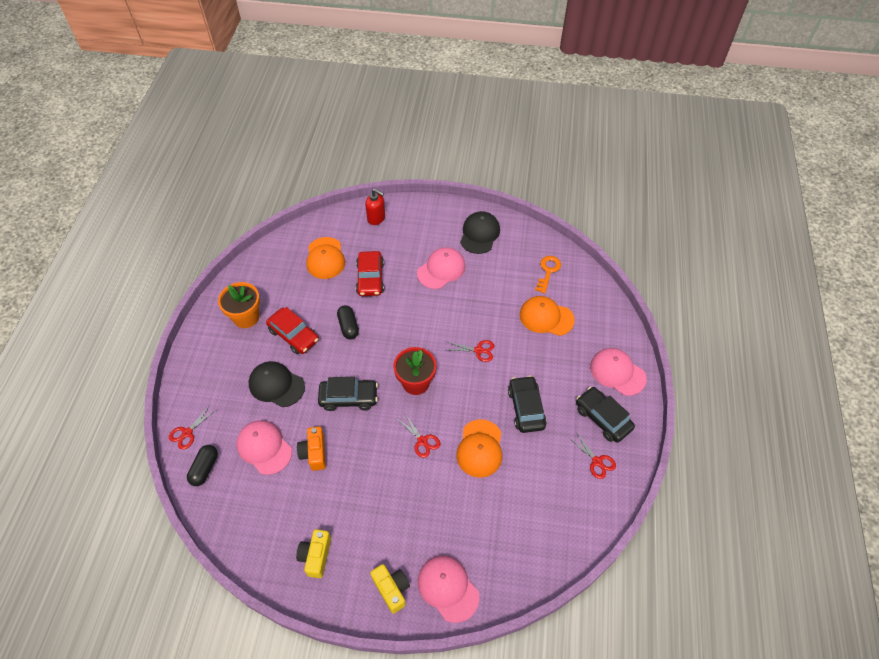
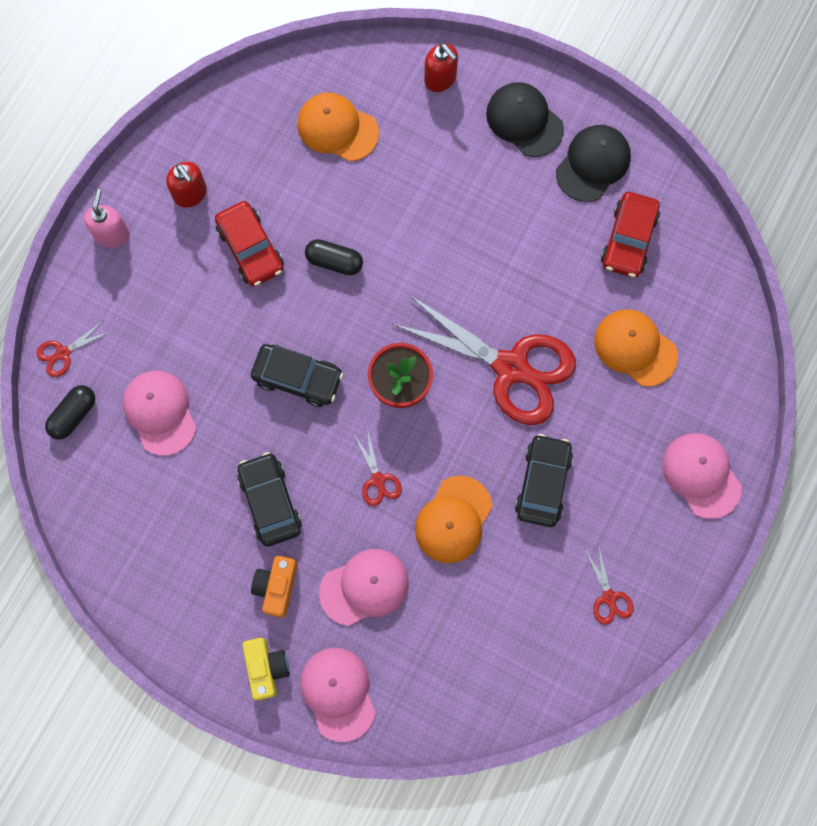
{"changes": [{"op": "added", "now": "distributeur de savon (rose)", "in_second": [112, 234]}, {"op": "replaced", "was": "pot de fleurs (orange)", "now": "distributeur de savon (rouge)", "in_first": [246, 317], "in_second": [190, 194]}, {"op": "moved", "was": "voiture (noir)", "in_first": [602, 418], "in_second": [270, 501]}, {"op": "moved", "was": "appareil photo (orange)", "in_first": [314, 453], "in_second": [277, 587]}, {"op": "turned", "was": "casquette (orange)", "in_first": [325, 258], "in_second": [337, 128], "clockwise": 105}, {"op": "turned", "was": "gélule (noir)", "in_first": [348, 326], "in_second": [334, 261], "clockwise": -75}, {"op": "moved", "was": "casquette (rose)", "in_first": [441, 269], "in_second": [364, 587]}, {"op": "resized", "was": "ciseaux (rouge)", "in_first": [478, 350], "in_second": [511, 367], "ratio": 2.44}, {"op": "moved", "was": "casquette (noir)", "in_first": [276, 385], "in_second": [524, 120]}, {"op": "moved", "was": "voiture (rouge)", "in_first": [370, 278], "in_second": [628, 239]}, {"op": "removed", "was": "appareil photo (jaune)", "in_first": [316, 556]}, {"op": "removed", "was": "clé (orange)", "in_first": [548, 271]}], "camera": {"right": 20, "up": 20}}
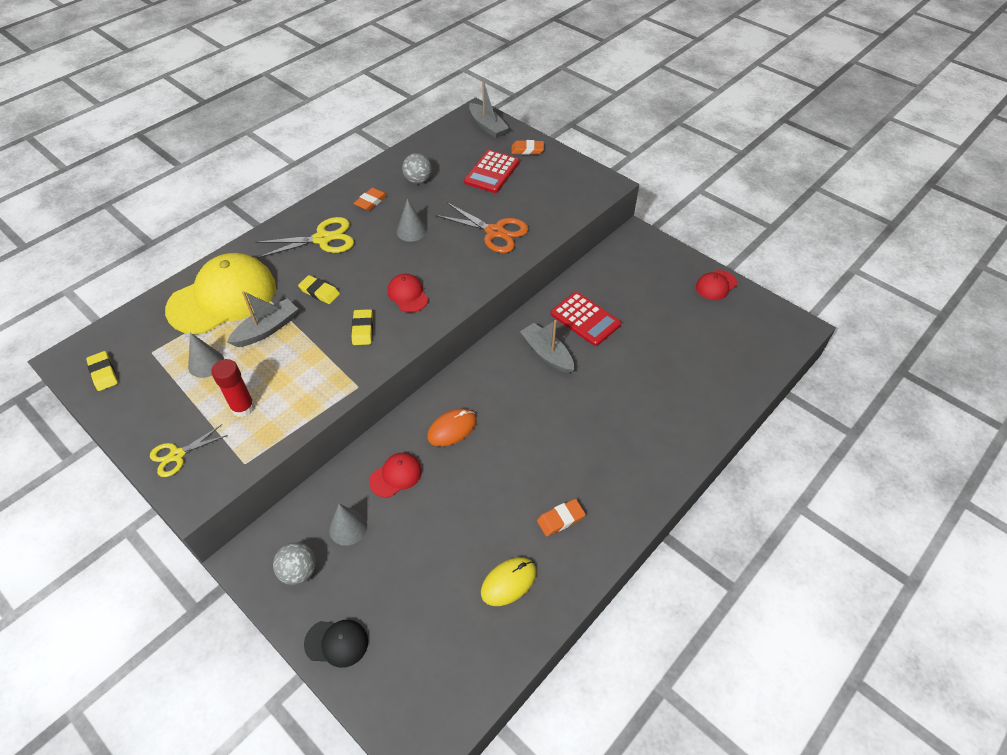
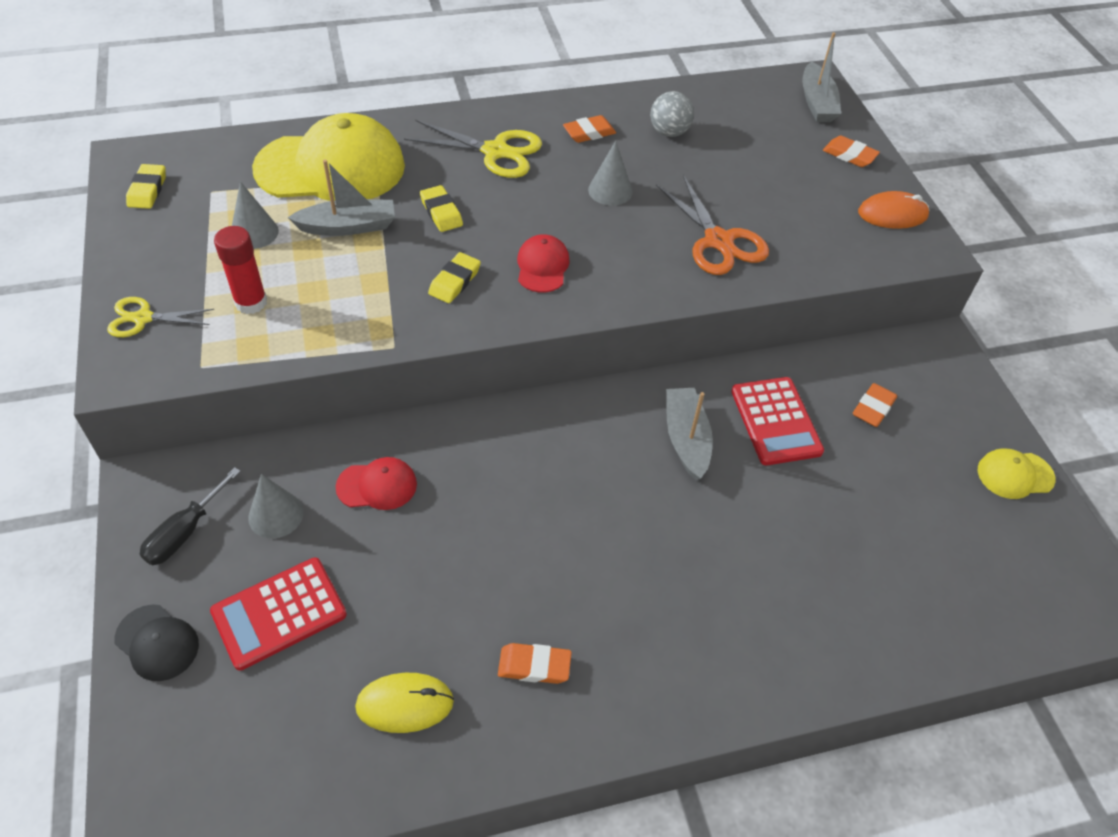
{"changes": [{"op": "replaced", "was": "balle (gris)", "now": "tournevis (noir)", "in_first": [299, 571], "in_second": [184, 532]}, {"op": "moved", "was": "calculatrice (rouge)", "in_first": [492, 172], "in_second": [279, 613]}, {"op": "added", "now": "gomme (orange)", "in_second": [873, 408]}, {"op": "moved", "was": "souris (orange)", "in_first": [452, 429], "in_second": [892, 214]}, {"op": "recoloured", "was": "casquette (rouge)", "now": "casquette (jaune)", "in_first": [716, 285], "in_second": [1015, 475]}], "camera": {"right": 30, "up": 0}}
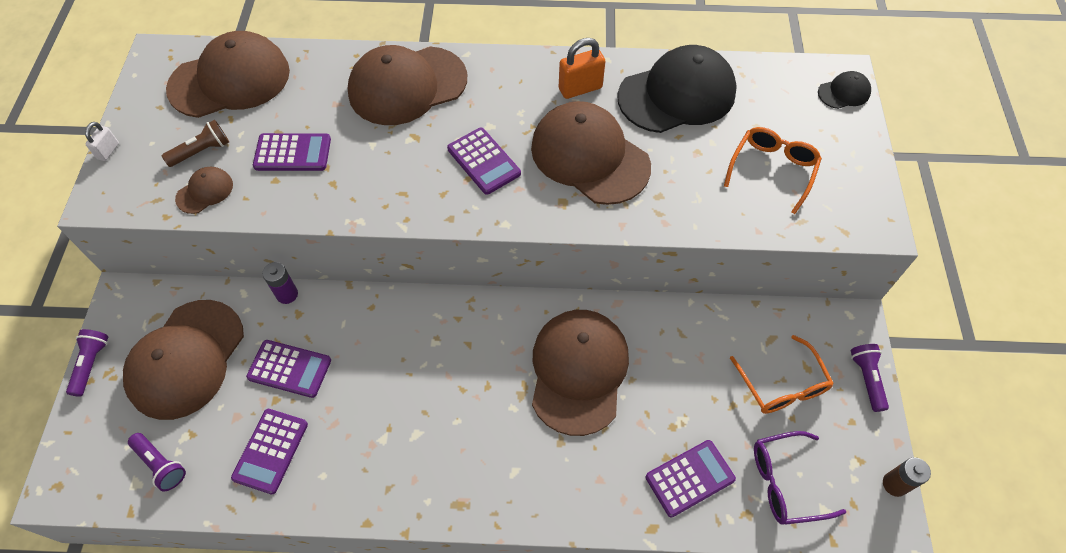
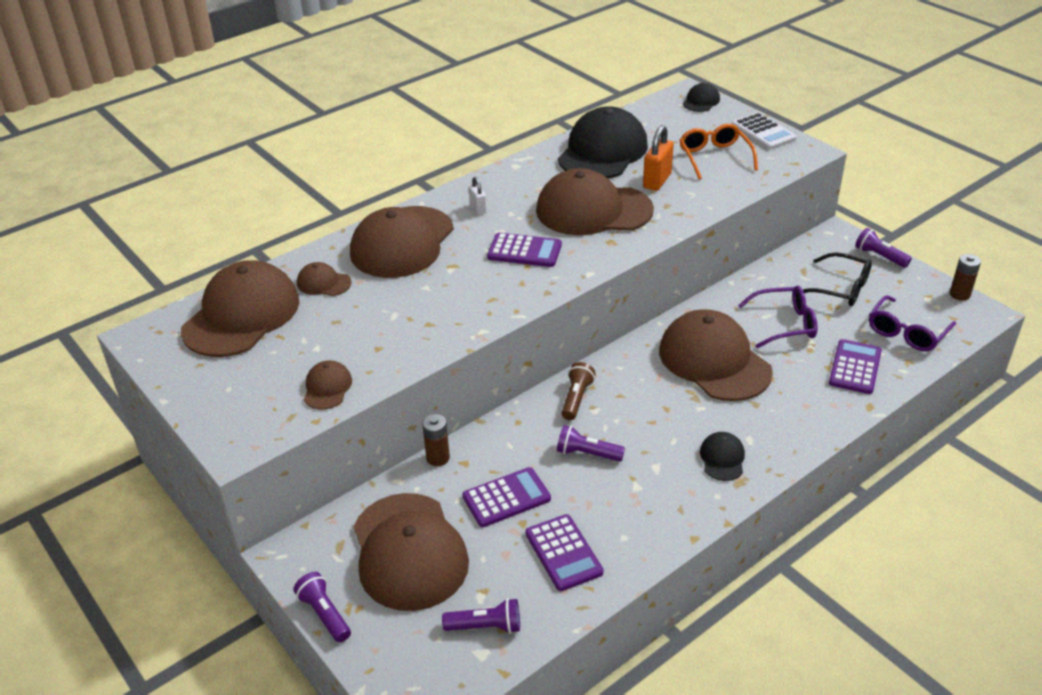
{"changes": [{"op": "added", "now": "casquette (marron)", "in_second": [323, 283]}, {"op": "recoloured", "was": "pile (violet)", "now": "pile (marron)", "in_first": [287, 294], "in_second": [438, 458]}, {"op": "moved", "was": "cadenas (blanc)", "in_first": [108, 151], "in_second": [478, 208]}, {"op": "added", "now": "lampe de poche (violet)", "in_second": [587, 453]}, {"op": "moved", "was": "lampe de poche (marron)", "in_first": [202, 151], "in_second": [576, 398]}, {"op": "moved", "was": "cadenas (orange)", "in_first": [580, 88], "in_second": [657, 181]}, {"op": "added", "now": "casquette (noir)", "in_second": [722, 458]}, {"op": "added", "now": "calculatrice (blanc)", "in_second": [763, 132]}, {"op": "added", "now": "lunettes (violet)", "in_second": [785, 324]}, {"op": "recoloured", "was": "lunettes (orange)", "now": "lunettes (noir)", "in_first": [782, 385], "in_second": [841, 288]}, {"op": "removed", "was": "calculatrice (violet)", "in_first": [292, 153]}], "camera": {"right": -40, "up": -20}}
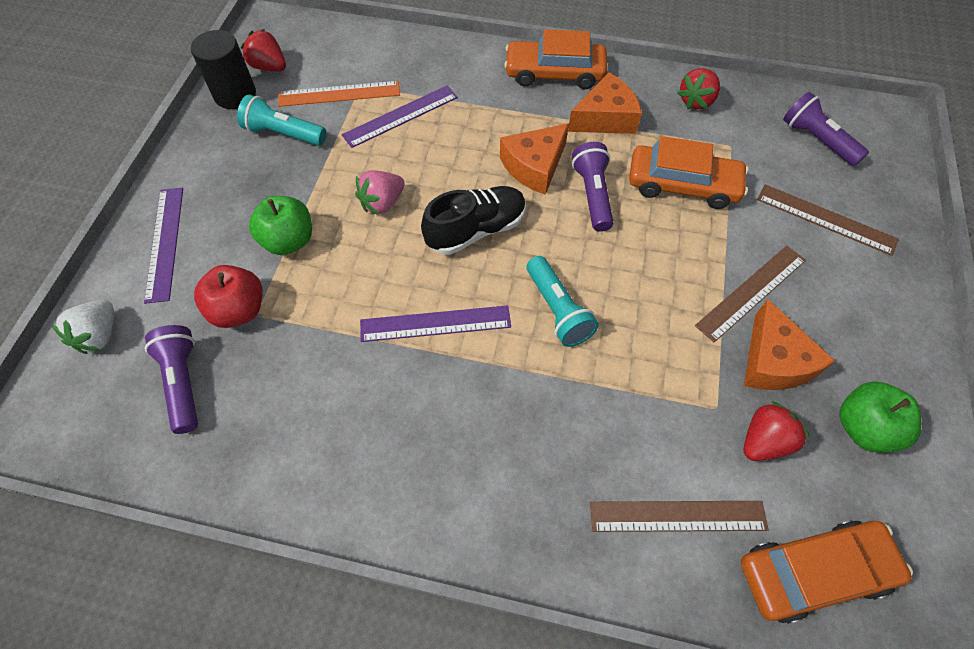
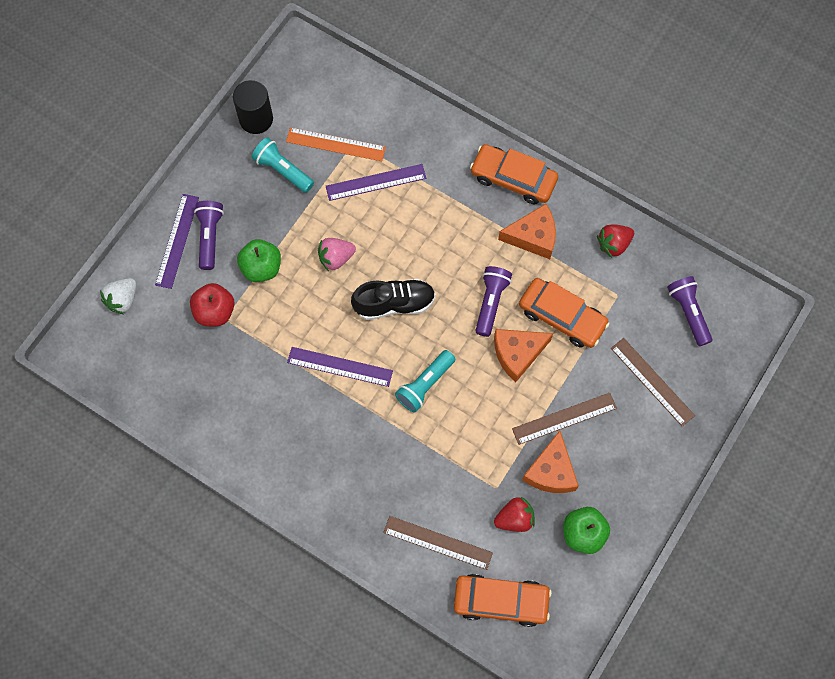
{"changes": [{"op": "moved", "was": "lampe de poche (violet)", "in_first": [183, 382], "in_second": [209, 237]}, {"op": "turned", "was": "lampe de poche (turquoise)", "in_first": [558, 310], "in_second": [425, 385], "clockwise": 45}, {"op": "moved", "was": "fromage (orange)", "in_first": [534, 166], "in_second": [517, 354]}, {"op": "removed", "was": "fraise (rouge)", "in_first": [269, 67]}], "camera": {"right": 20, "up": 10}}
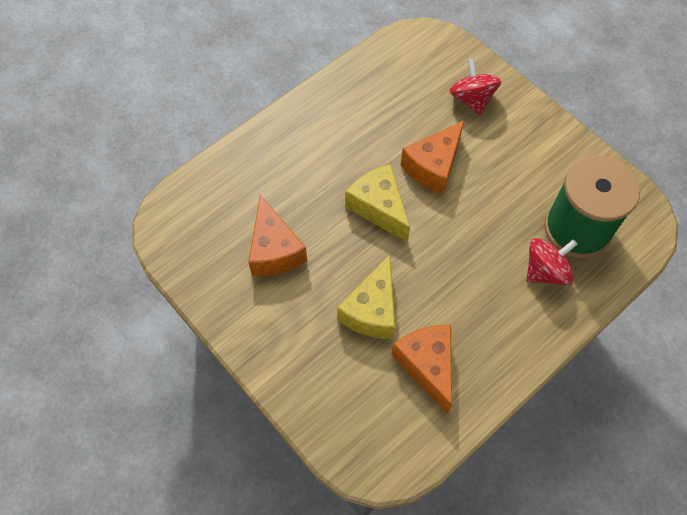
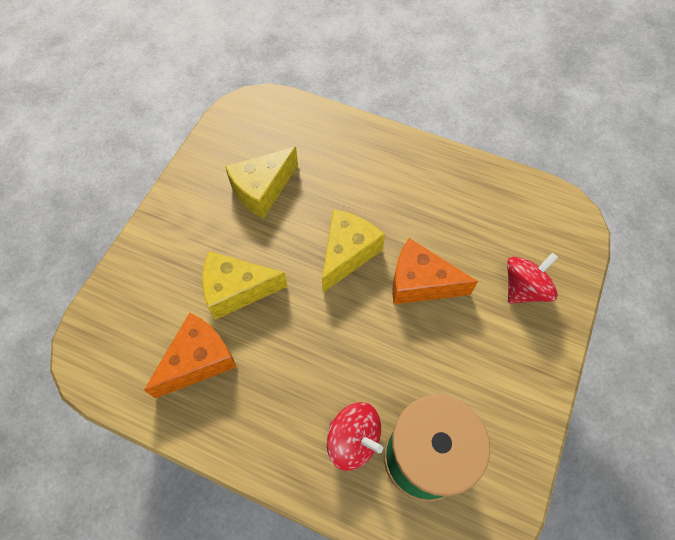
{"changes": [{"op": "recoloured", "was": "fromage (orange)", "now": "fromage (jaune)", "in_first": [274, 250], "in_second": [262, 190]}], "camera": {"right": 65, "up": 0}}
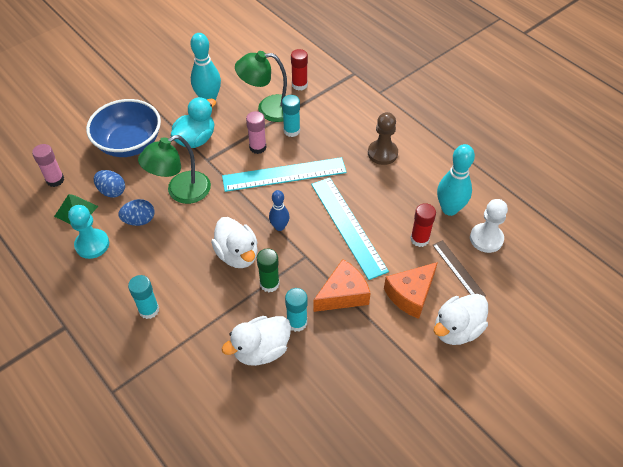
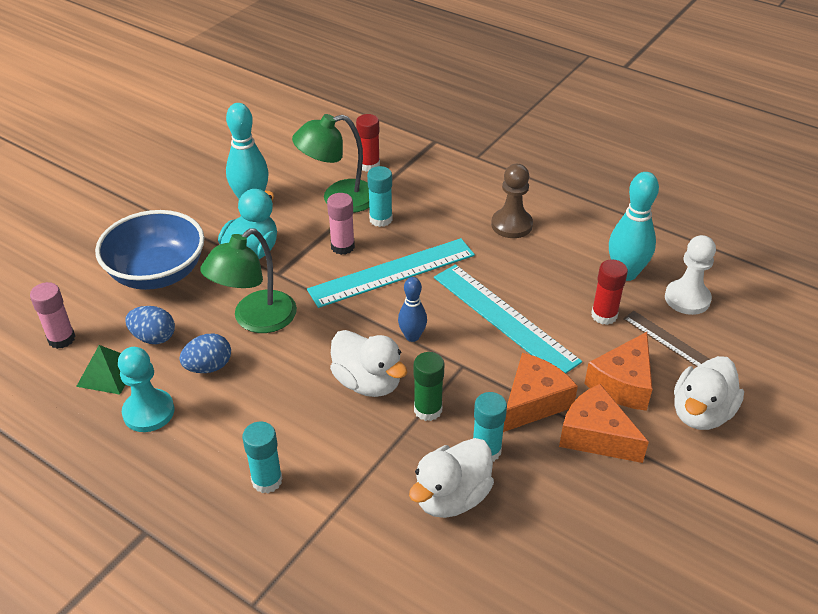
{"changes": [{"op": "added", "now": "fromage (orange)", "in_second": [596, 436]}], "camera": {"right": -15, "up": -10}}
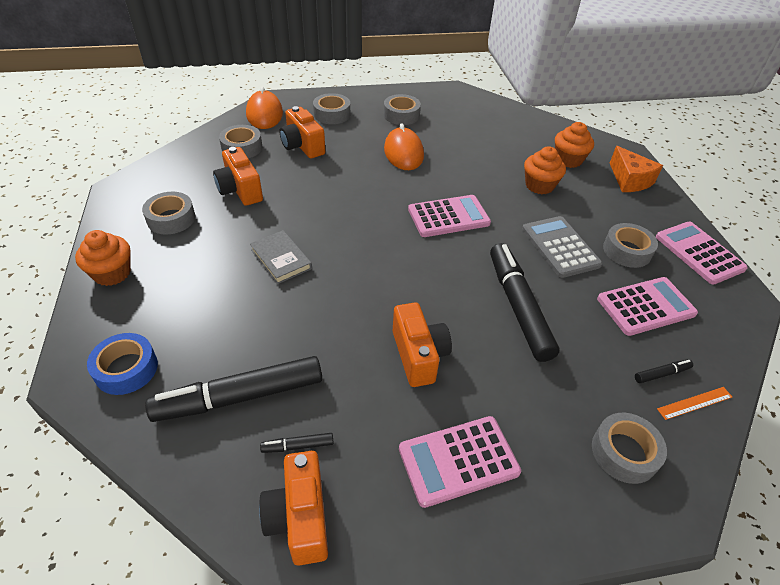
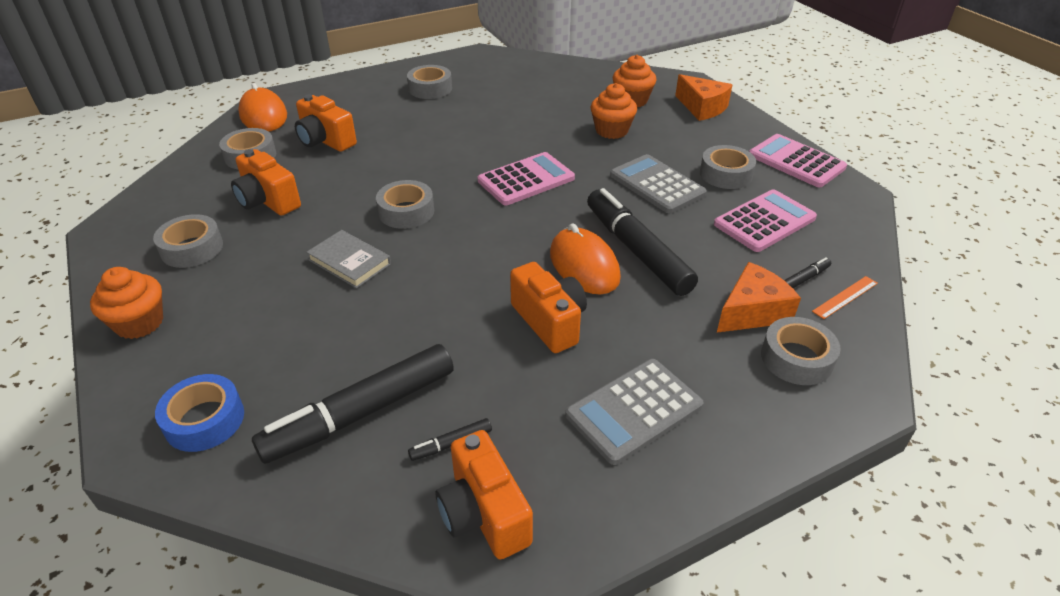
{"changes": [{"op": "moved", "was": "ruban adhésif (gris)", "in_first": [332, 114], "in_second": [406, 212]}, {"op": "moved", "was": "souris (orange)", "in_first": [403, 153], "in_second": [584, 265]}, {"op": "recoloured", "was": "calculatrice (rose)", "now": "calculatrice (gris)", "in_first": [458, 460], "in_second": [634, 410]}, {"op": "added", "now": "fromage (orange)", "in_second": [752, 312]}], "camera": {"right": -15, "up": -5}}
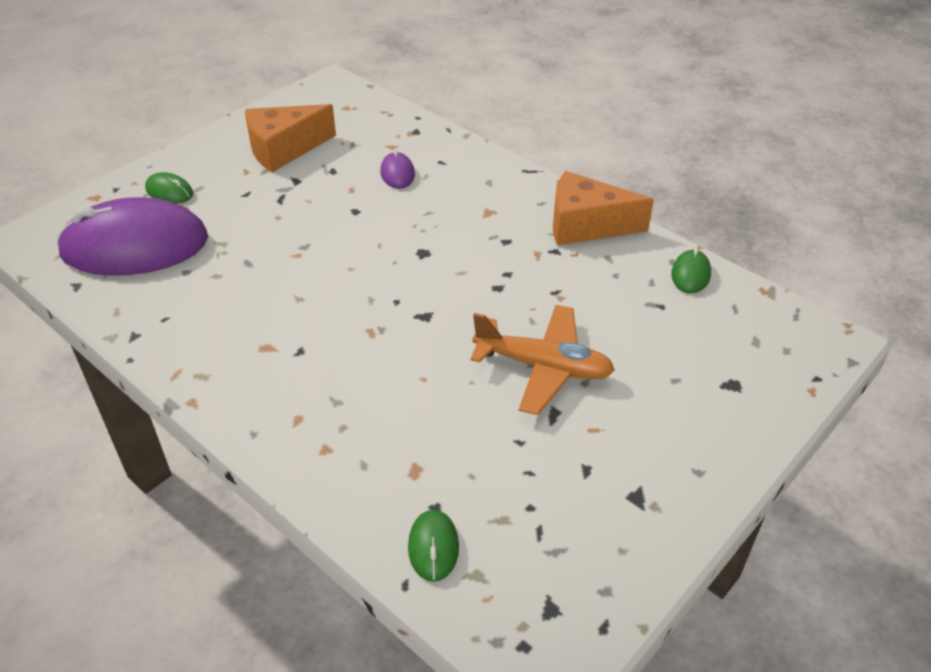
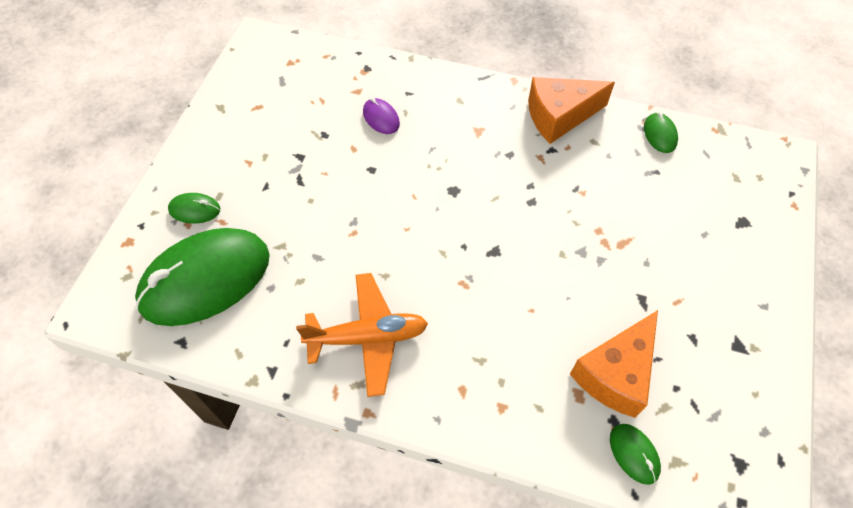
{"changes": [{"op": "recoloured", "was": "souris (violet)", "now": "souris (vert)", "in_first": [135, 246], "in_second": [205, 279]}, {"op": "moved", "was": "avion (orange)", "in_first": [543, 367], "in_second": [367, 337]}, {"op": "moved", "was": "fromage (orange)", "in_first": [284, 149], "in_second": [615, 374]}], "camera": {"right": -25, "up": 15}}
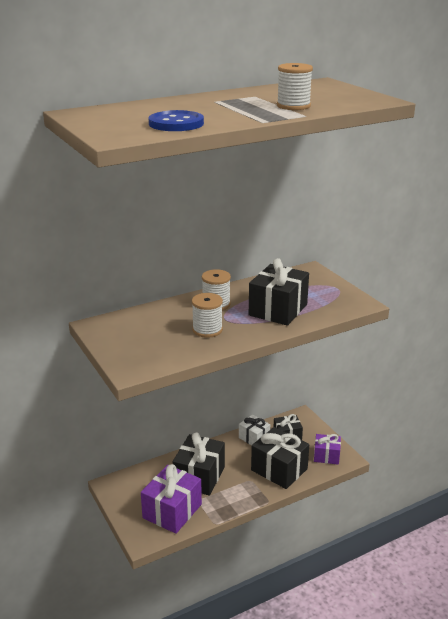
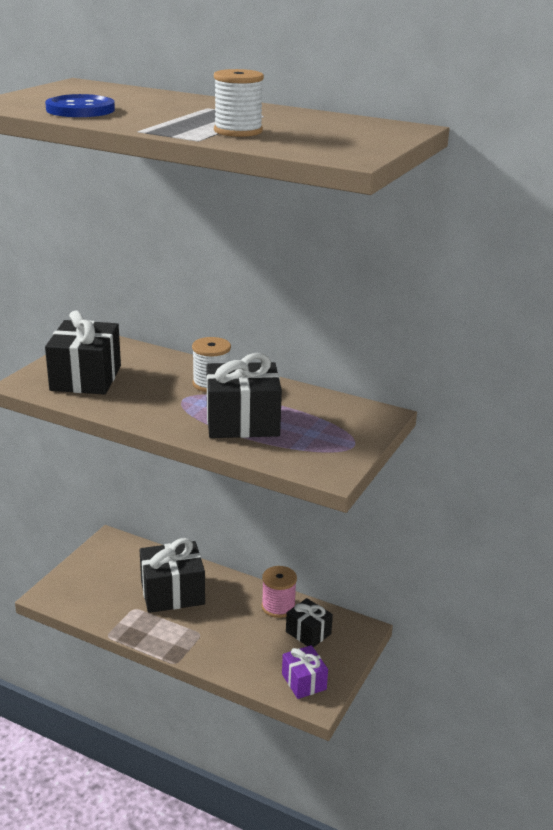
{"changes": [{"op": "moved", "was": "cadeau (noir)", "in_first": [279, 469], "in_second": [86, 378]}, {"op": "replaced", "was": "cadeau (blanc)", "now": "bobine (rose)", "in_first": [254, 438], "in_second": [278, 606]}, {"op": "removed", "was": "cadeau (violet)", "in_first": [172, 511]}, {"op": "removed", "was": "bobine (blanc)", "in_first": [207, 330]}], "camera": {"right": 55, "up": 0}}
